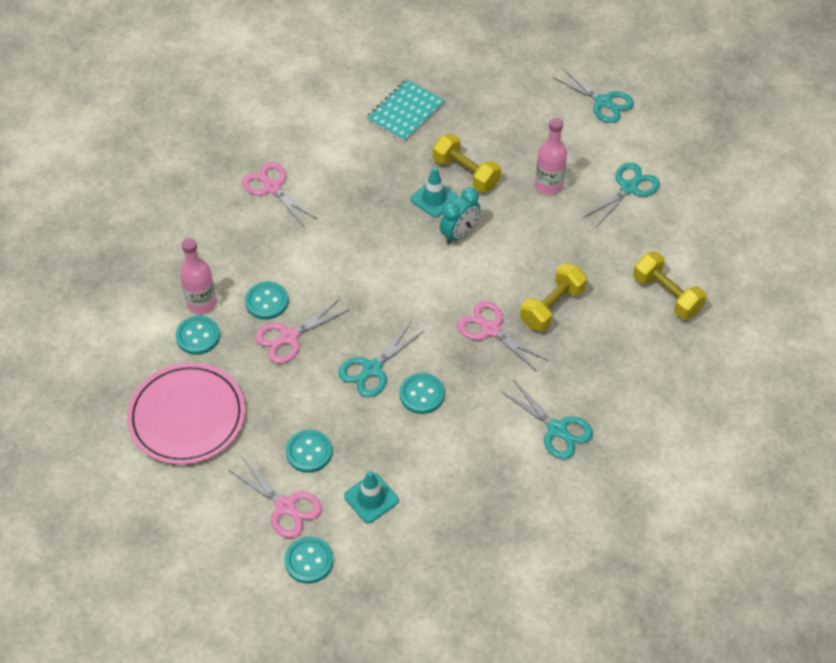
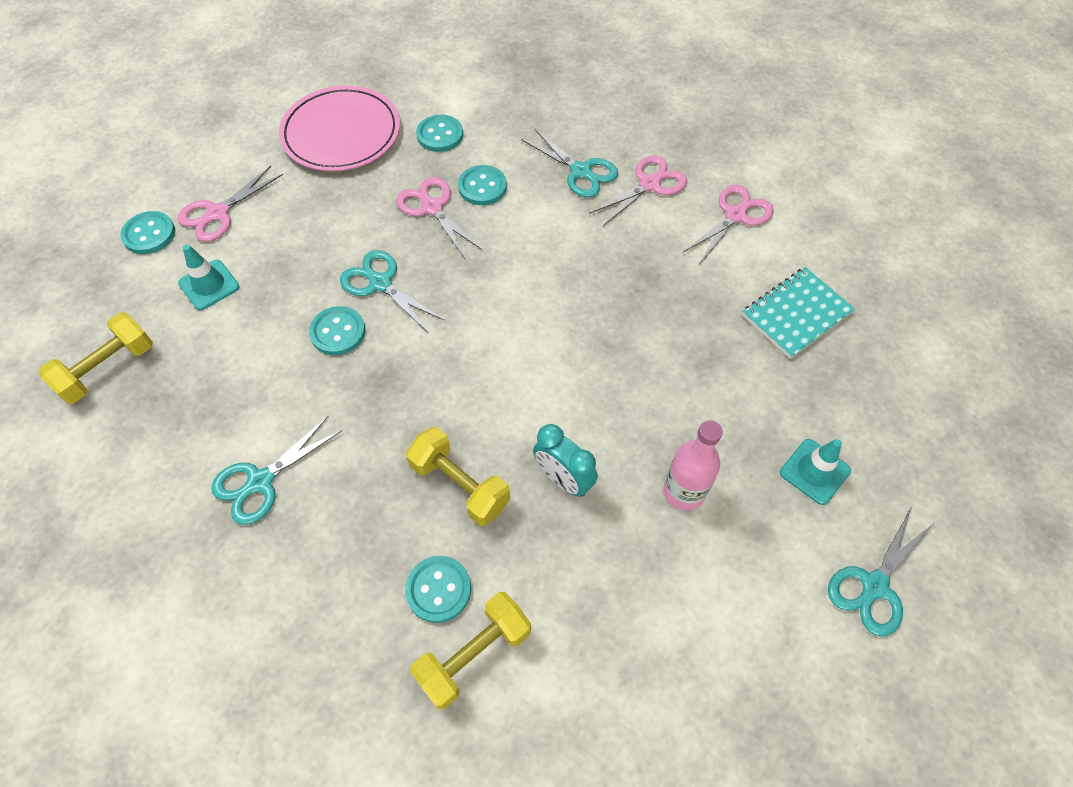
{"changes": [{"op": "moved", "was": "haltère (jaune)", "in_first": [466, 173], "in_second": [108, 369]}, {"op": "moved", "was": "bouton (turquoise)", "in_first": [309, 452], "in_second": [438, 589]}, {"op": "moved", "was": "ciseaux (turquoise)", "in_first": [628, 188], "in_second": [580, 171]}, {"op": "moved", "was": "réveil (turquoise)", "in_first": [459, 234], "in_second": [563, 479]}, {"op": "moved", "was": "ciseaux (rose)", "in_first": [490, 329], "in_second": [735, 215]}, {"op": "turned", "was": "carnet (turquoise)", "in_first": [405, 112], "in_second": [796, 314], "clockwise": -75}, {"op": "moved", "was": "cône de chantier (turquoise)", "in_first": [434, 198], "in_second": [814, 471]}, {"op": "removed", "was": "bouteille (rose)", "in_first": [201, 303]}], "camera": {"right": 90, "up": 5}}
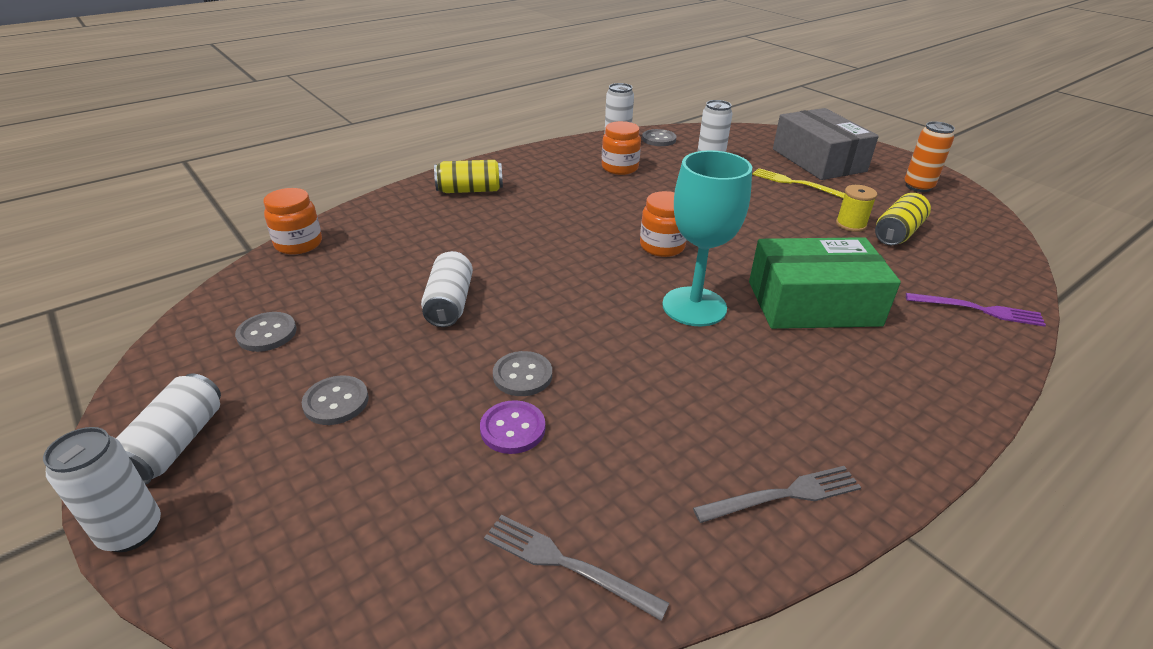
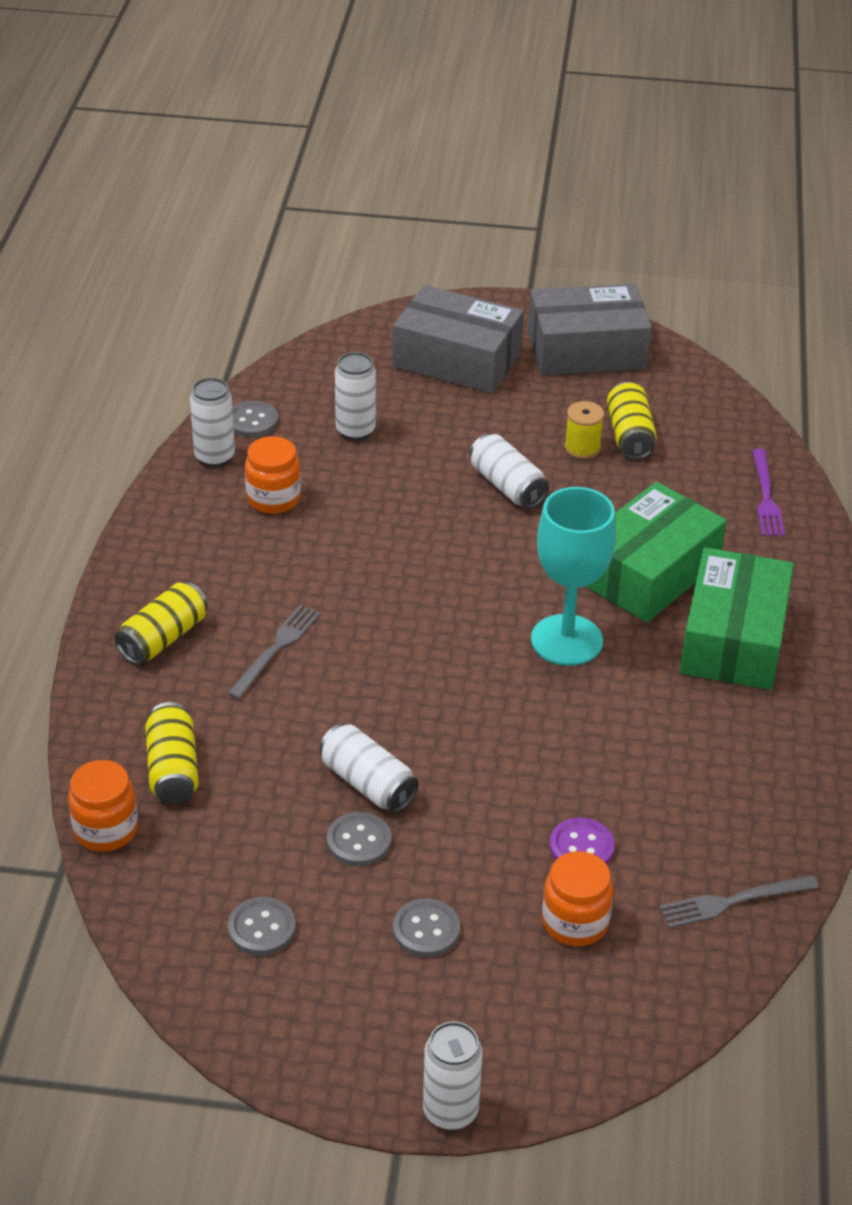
{"changes": [{"op": "added", "now": "canette (jaune)", "in_second": [173, 769]}, {"op": "moved", "was": "fourchette (gris)", "in_first": [783, 495], "in_second": [276, 649]}, {"op": "moved", "was": "bouton (gris)", "in_first": [522, 375], "in_second": [359, 841]}, {"op": "moved", "was": "canette (blanc)", "in_first": [176, 443], "in_second": [507, 486]}, {"op": "replaced", "was": "canette (orange)", "now": "boîte (gris)", "in_first": [918, 187], "in_second": [586, 350]}, {"op": "moved", "was": "bocal (orange)", "in_first": [662, 246], "in_second": [575, 922]}, {"op": "added", "now": "boîte (vert)", "in_second": [733, 639]}, {"op": "turned", "was": "fourchette (violet)", "in_first": [978, 310], "in_second": [766, 497], "clockwise": 120}, {"op": "removed", "was": "fourchette (jaune)", "in_first": [795, 183]}], "camera": {"right": -45, "up": 5}}
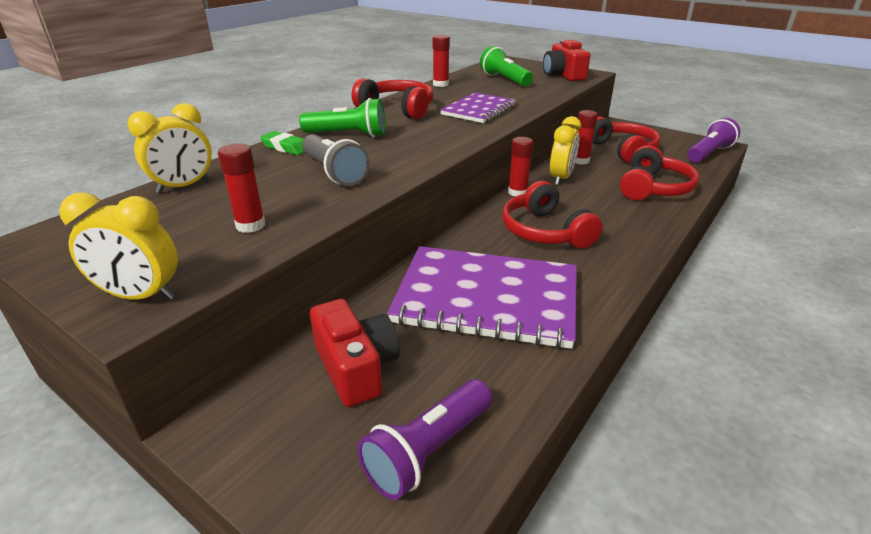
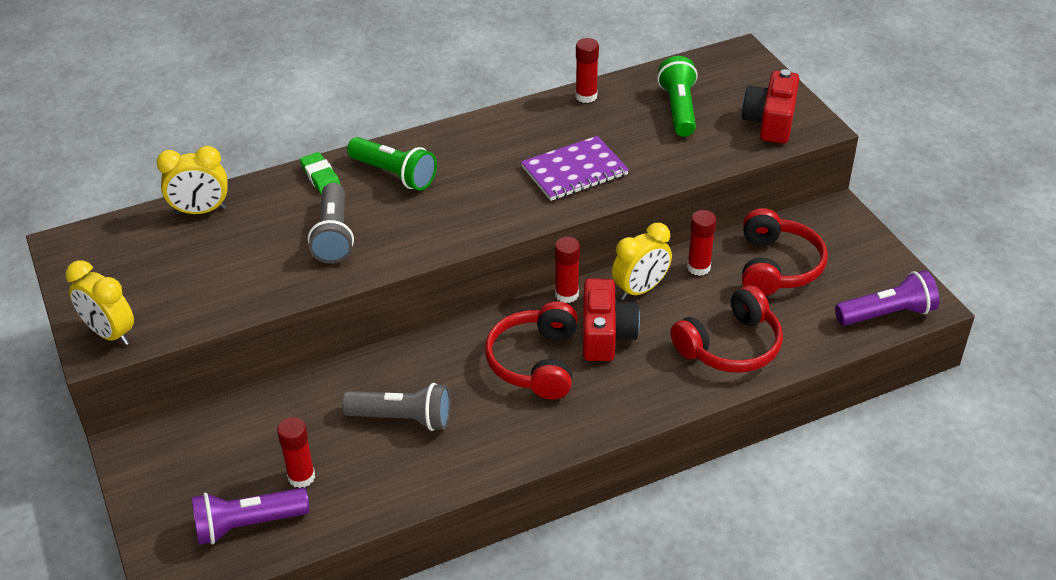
{"changes": [{"op": "moved", "was": "bâton de colle (rouge)", "in_first": [250, 225], "in_second": [301, 477]}, {"op": "replaced", "was": "carnet (violet)", "now": "lampe de poche (gris)", "in_first": [486, 298], "in_second": [402, 418]}, {"op": "moved", "was": "appareil photo (rouge)", "in_first": [356, 367], "in_second": [606, 334]}, {"op": "removed", "was": "casque audio (rouge)", "in_first": [397, 109]}], "camera": {"right": 30, "up": 10}}
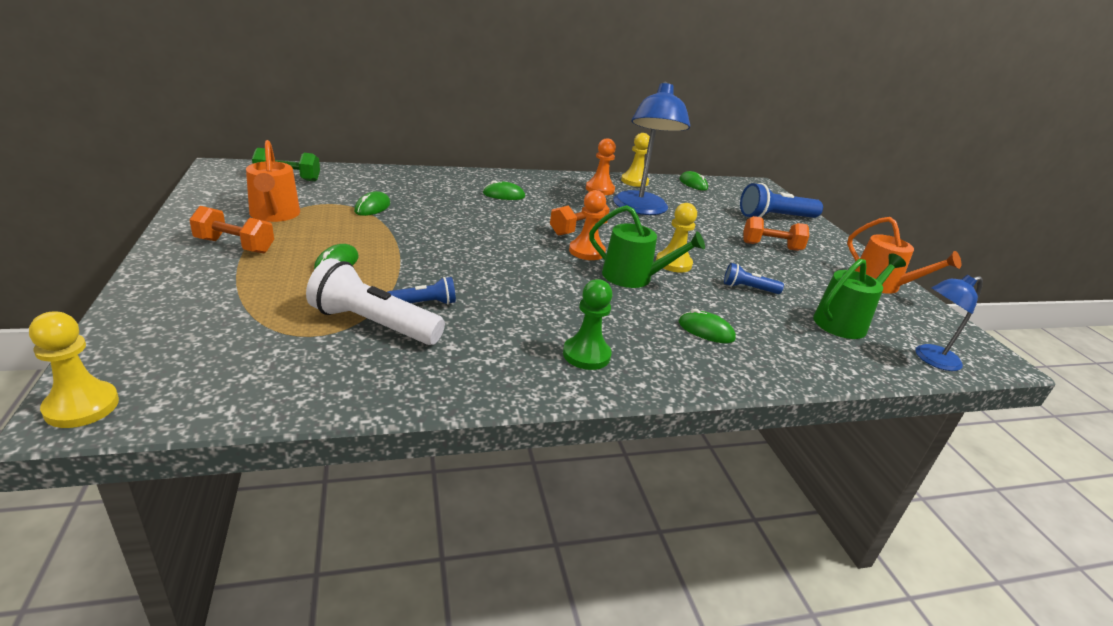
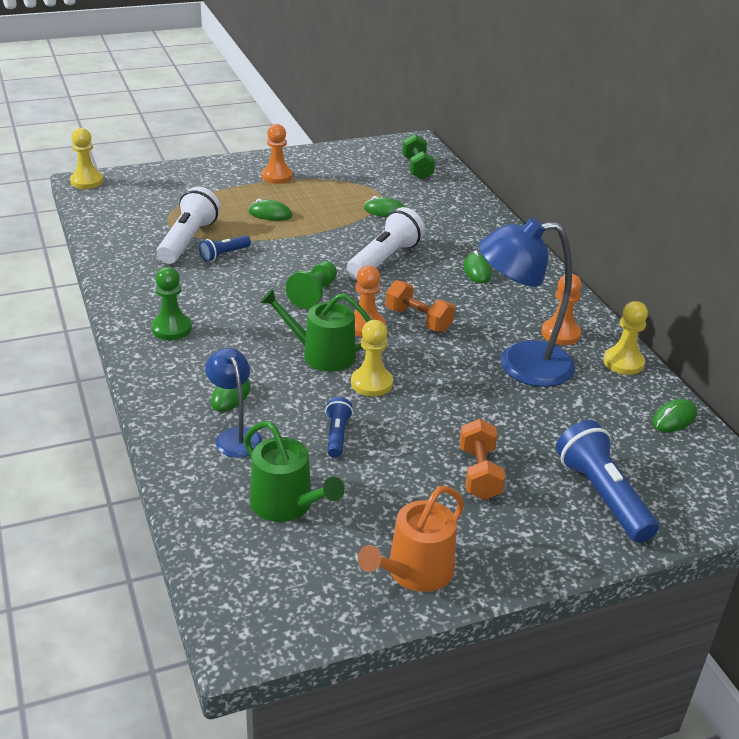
{"changes": [{"op": "turned", "was": "lampe de poche (bleu)", "in_first": [424, 303], "in_second": [224, 255], "clockwise": 75}, {"op": "moved", "was": "lampe (bleu)", "in_first": [930, 359], "in_second": [235, 436]}, {"op": "turned", "was": "arrosoir (vert)", "in_first": [633, 277], "in_second": [322, 354], "clockwise": 90}, {"op": "replaced", "was": "haltère (orange)", "now": "pion (orange)", "in_first": [235, 246], "in_second": [277, 176]}, {"op": "added", "now": "pion (vert)", "in_second": [314, 294]}, {"op": "added", "now": "lampe de poche (blanc)", "in_second": [384, 259]}, {"op": "removed", "was": "arrosoir (orange)", "in_first": [274, 215]}], "camera": {"right": 85, "up": 5}}
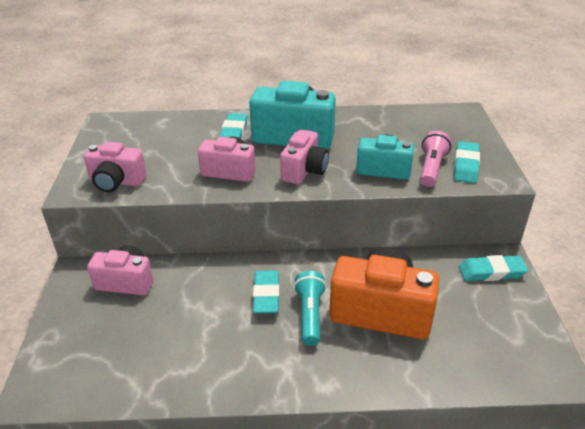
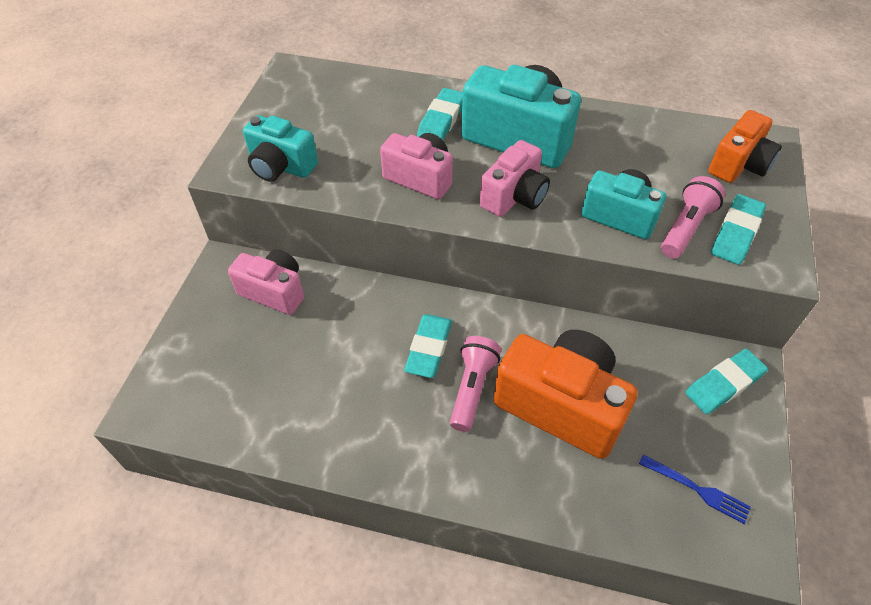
{"changes": [{"op": "recoloured", "was": "appareil photo (rose)", "now": "appareil photo (turquoise)", "in_first": [116, 182], "in_second": [281, 166]}, {"op": "recoloured", "was": "lampe de poche (turquoise)", "now": "lampe de poche (rose)", "in_first": [310, 315], "in_second": [472, 388]}, {"op": "added", "now": "fourchette (bleu)", "in_second": [697, 489]}, {"op": "turned", "was": "gomme (turquoise)", "in_first": [491, 272], "in_second": [724, 384], "clockwise": -45}, {"op": "added", "now": "appareil photo (orange)", "in_second": [738, 165]}], "camera": {"right": 15, "up": 15}}
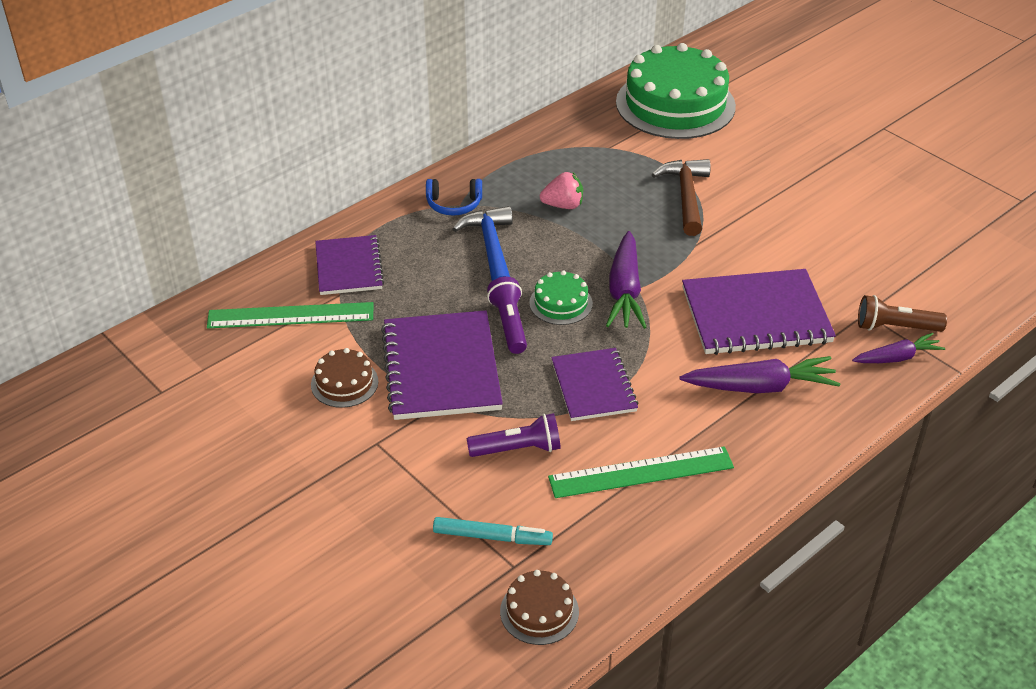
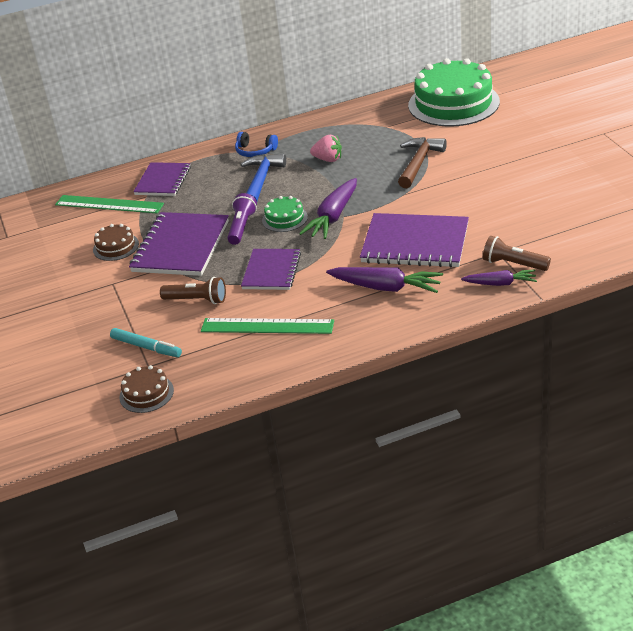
{"changes": [{"op": "recoloured", "was": "lampe de poche (violet)", "now": "lampe de poche (marron)", "in_first": [518, 449], "in_second": [197, 300]}], "camera": {"right": 25, "up": -5}}
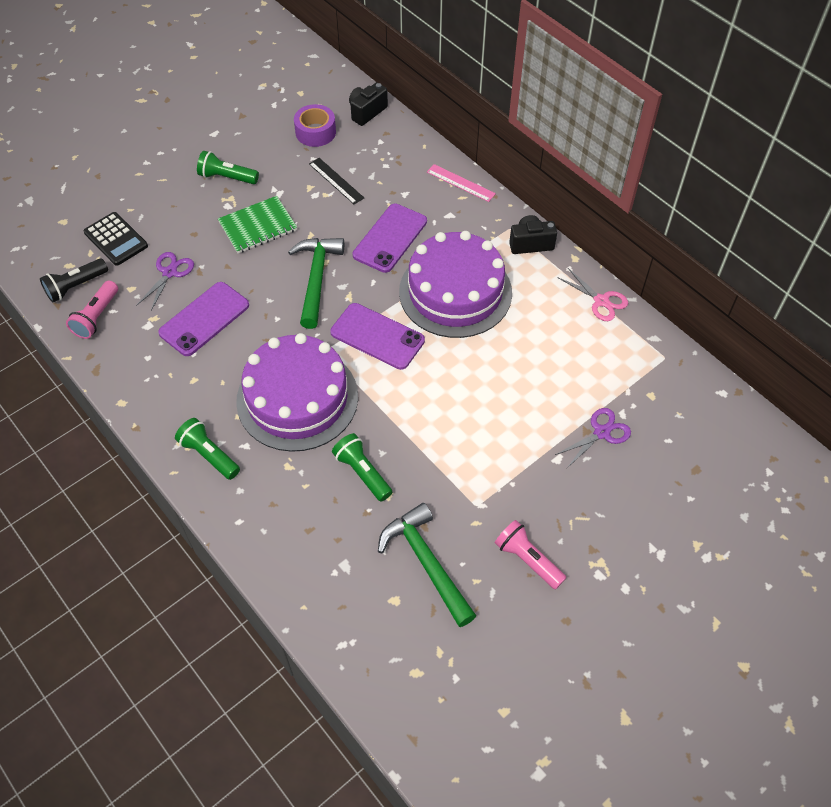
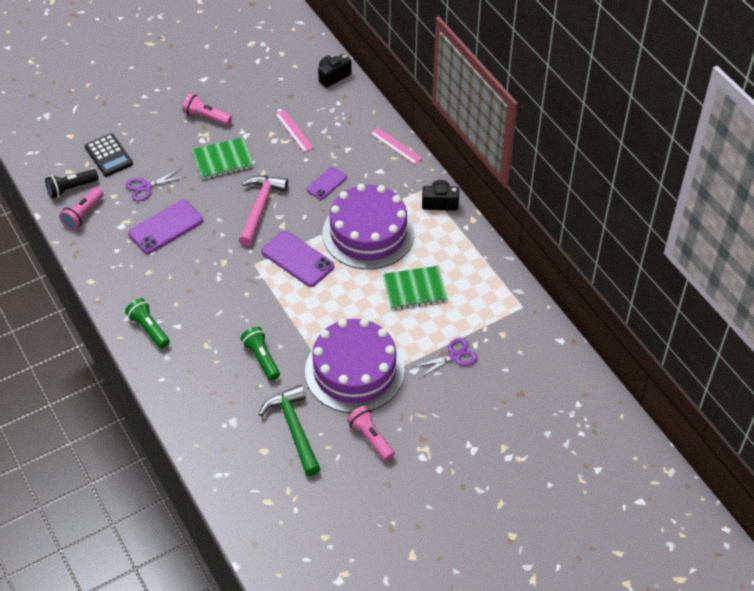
{"changes": [{"op": "turned", "was": "ciseaux (violet)", "in_first": [170, 272], "in_second": [146, 187], "clockwise": -150}, {"op": "recoloured", "was": "lampe de poche (vert)", "now": "lampe de poche (rose)", "in_first": [227, 177], "in_second": [206, 117]}, {"op": "recoloured", "was": "marteau (vert)", "now": "marteau (rose)", "in_first": [316, 279], "in_second": [260, 208]}, {"op": "recoloured", "was": "règle (noir)", "now": "règle (rose)", "in_first": [336, 181], "in_second": [294, 131]}, {"op": "moved", "was": "gâteau (violet)", "in_first": [297, 398], "in_second": [354, 371]}, {"op": "resized", "was": "téléphone (violet)", "in_first": [390, 238], "in_second": [326, 183], "ratio": 0.61}, {"op": "added", "now": "carnet (vert)", "in_second": [414, 289]}, {"op": "removed", "was": "ruban adhésif (violet)", "in_first": [315, 132]}, {"op": "removed", "was": "ciseaux (rose)", "in_first": [601, 301]}], "camera": {"right": 10, "up": -5}}
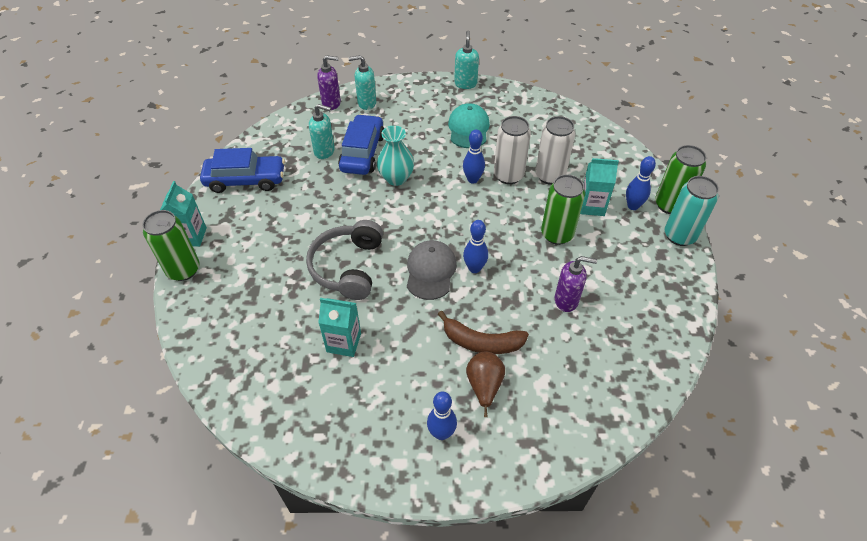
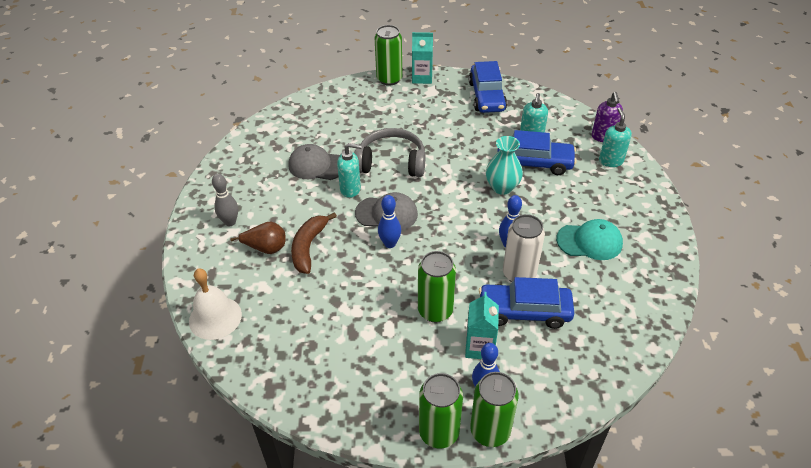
{"changes": [{"op": "added", "now": "cloche (blanc)", "in_second": [215, 317]}, {"op": "recoloured", "was": "quille (bleu)", "now": "quille (gris)", "in_first": [441, 433], "in_second": [230, 222]}, {"op": "replaced", "was": "brique de lait (turquoise)", "now": "casquette (gris)", "in_first": [344, 342], "in_second": [317, 165]}, {"op": "moved", "was": "distributeur de savon (turquoise)", "in_first": [465, 84], "in_second": [350, 189]}, {"op": "recoloured", "was": "canette (turquoise)", "now": "canette (vert)", "in_first": [679, 236], "in_second": [439, 432]}, {"op": "replaced", "was": "canette (blanc)", "now": "voiture (bleu)", "in_first": [550, 175], "in_second": [524, 311]}, {"op": "removed", "was": "distributeur de savon (violet)", "in_first": [566, 300]}], "camera": {"right": 90, "up": -5}}
